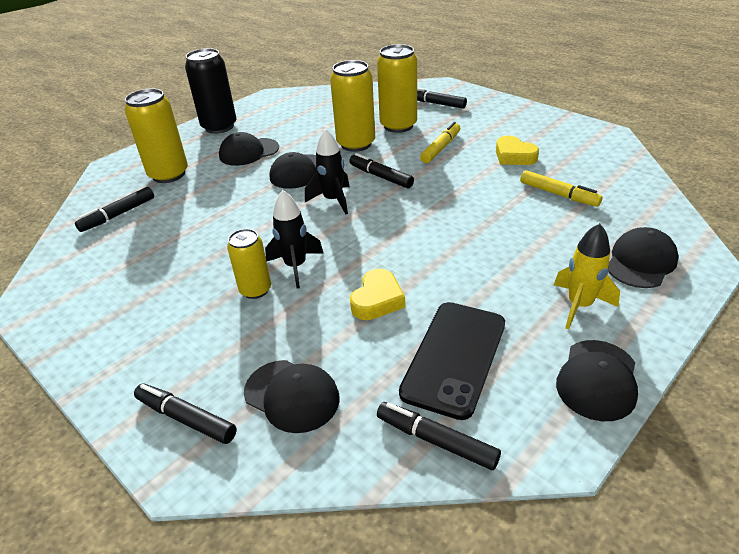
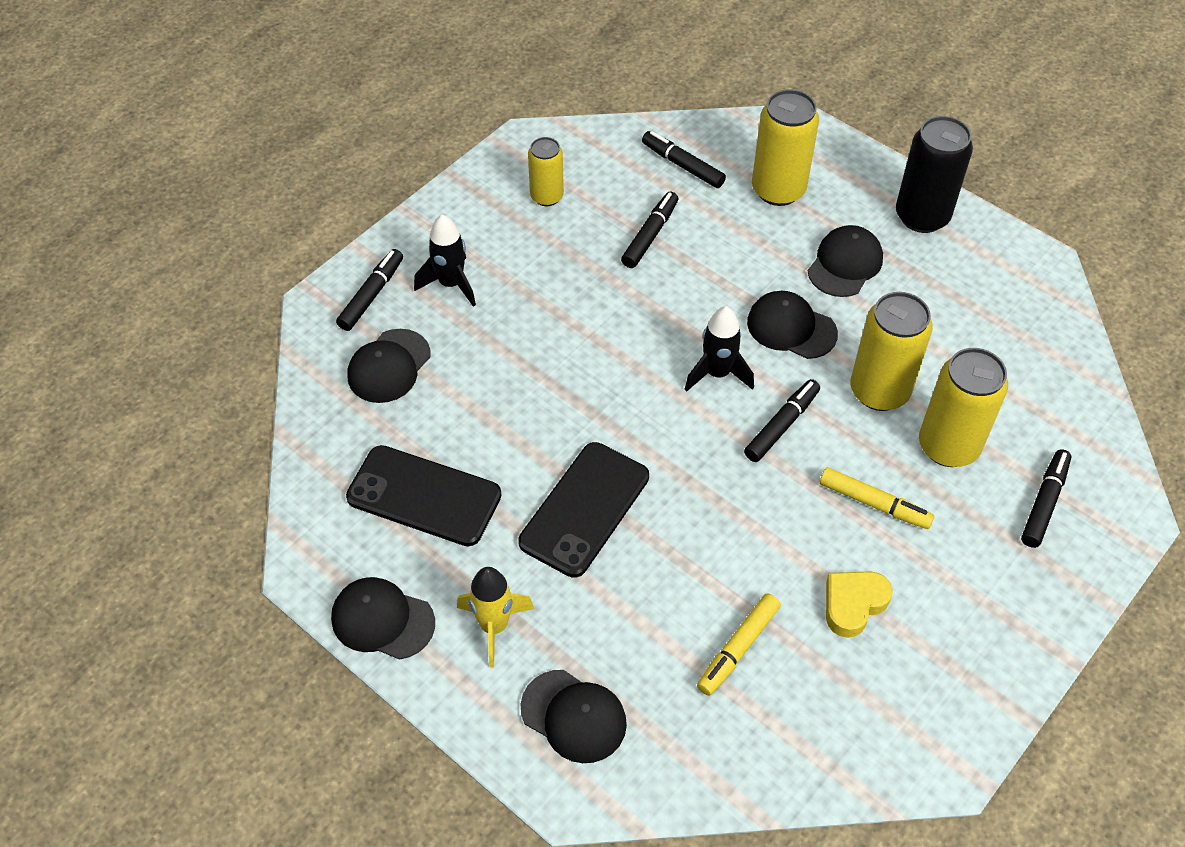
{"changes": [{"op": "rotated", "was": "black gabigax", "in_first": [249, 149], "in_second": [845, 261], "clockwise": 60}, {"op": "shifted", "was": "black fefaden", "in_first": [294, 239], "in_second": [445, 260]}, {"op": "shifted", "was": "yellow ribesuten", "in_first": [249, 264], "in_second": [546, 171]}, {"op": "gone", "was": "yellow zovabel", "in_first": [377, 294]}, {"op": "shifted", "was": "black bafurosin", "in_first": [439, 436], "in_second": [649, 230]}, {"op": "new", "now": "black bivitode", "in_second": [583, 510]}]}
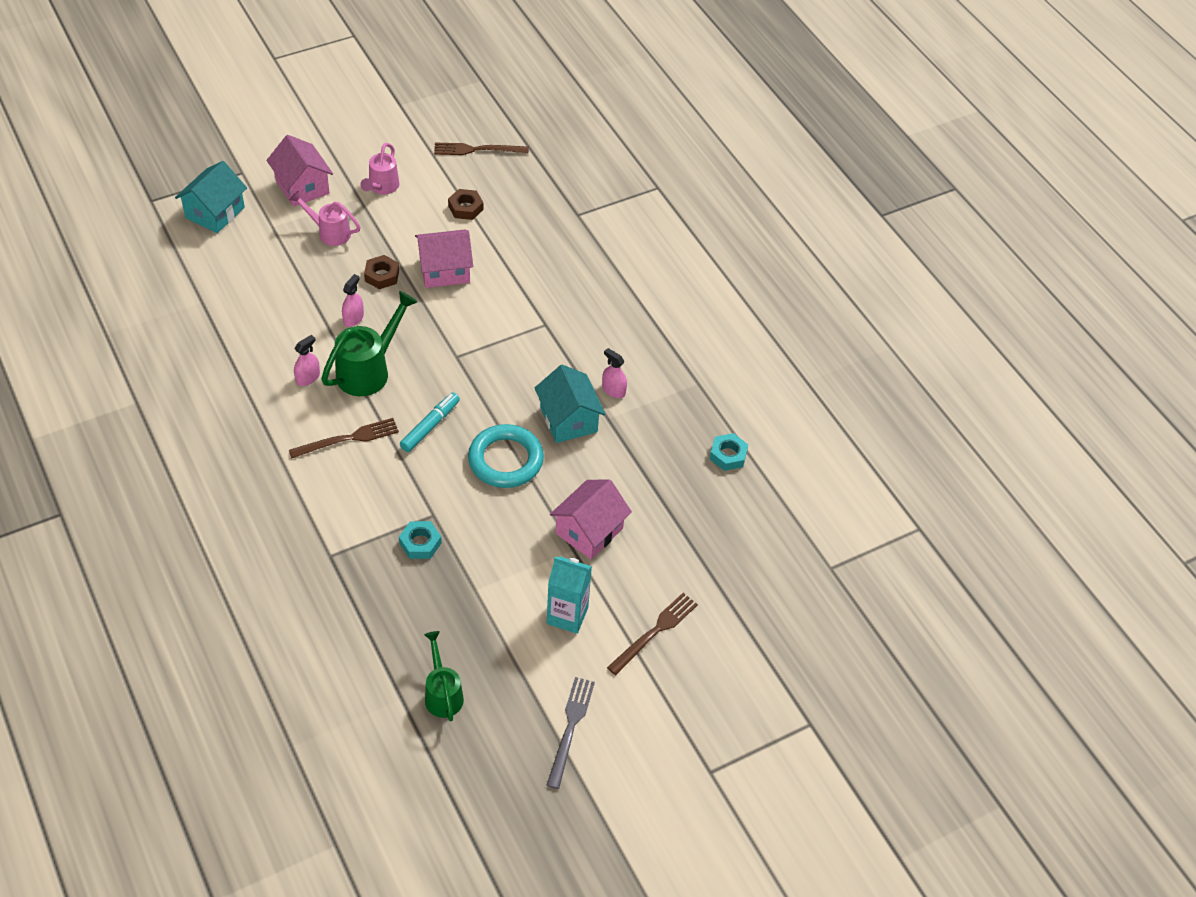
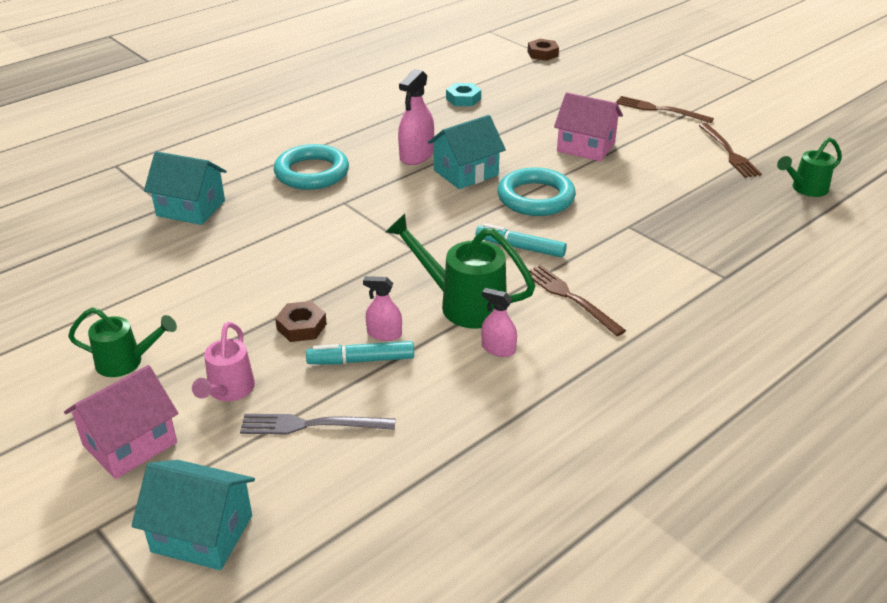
{"changes": [{"op": "repainted", "was": "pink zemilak", "now": "green zemilak", "in_first": [379, 168], "in_second": [122, 342]}, {"op": "shifted", "was": "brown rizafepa", "in_first": [481, 149], "in_second": [730, 150]}, {"op": "shifted", "was": "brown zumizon", "in_first": [466, 204], "in_second": [543, 50]}, {"op": "gone", "was": "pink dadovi", "in_first": [444, 258]}, {"op": "scaled", "was": "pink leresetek", "in_first": [614, 373], "in_second": [416, 117], "ratio": 1.67}, {"op": "gone", "was": "turquoise zumizon", "in_first": [420, 540]}, {"op": "gone", "was": "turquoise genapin", "in_first": [569, 595]}, {"op": "shifted", "was": "grey rizafepa", "in_first": [570, 733], "in_second": [317, 424]}, {"op": "new", "now": "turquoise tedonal", "in_second": [311, 167]}, {"op": "new", "now": "turquoise dadovi", "in_second": [185, 188]}, {"op": "new", "now": "turquoise bafurosin", "in_second": [360, 353]}]}
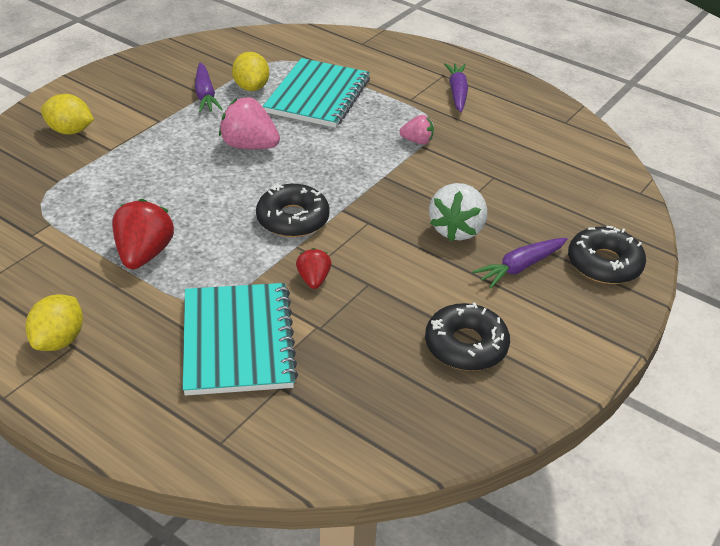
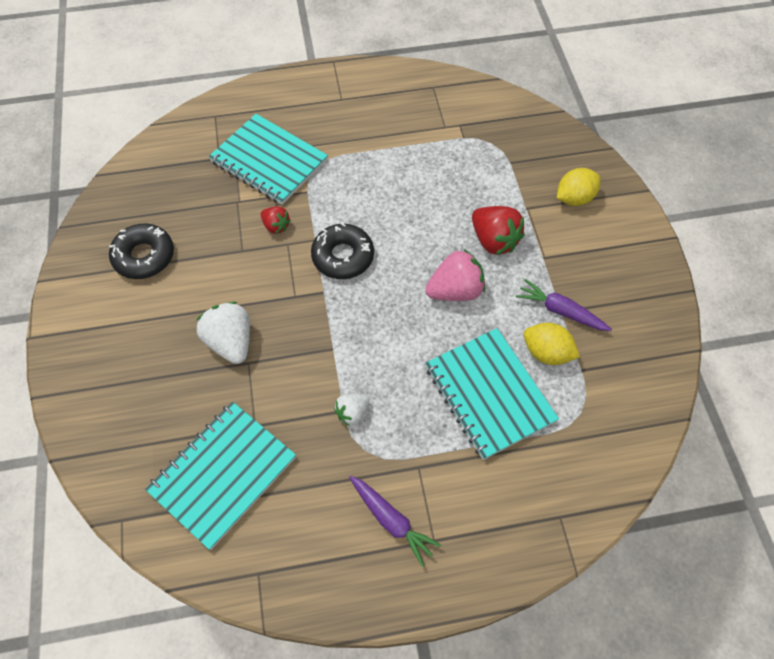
{"changes": [{"op": "repainted", "was": "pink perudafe", "now": "white perudafe", "in_first": [416, 129], "in_second": [351, 410]}, {"op": "shifted", "was": "red perudafe", "in_first": [143, 234], "in_second": [498, 230]}, {"op": "gone", "was": "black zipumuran", "in_first": [607, 255]}, {"op": "gone", "was": "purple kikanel", "in_first": [519, 263]}, {"op": "gone", "was": "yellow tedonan", "in_first": [54, 322]}, {"op": "new", "now": "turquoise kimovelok", "in_second": [220, 476]}]}
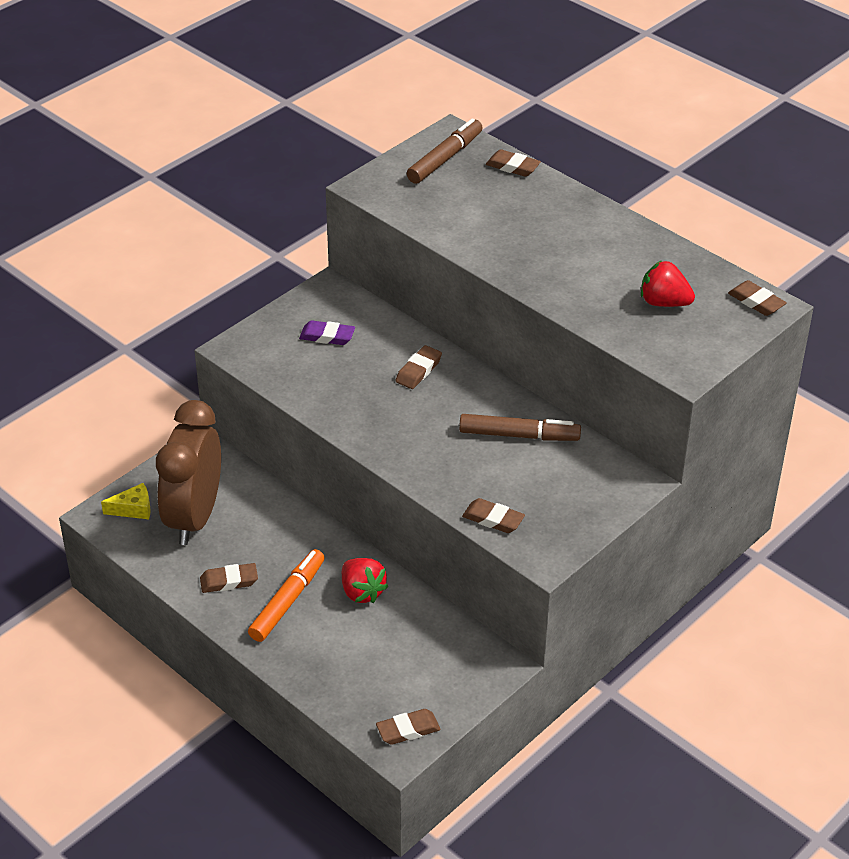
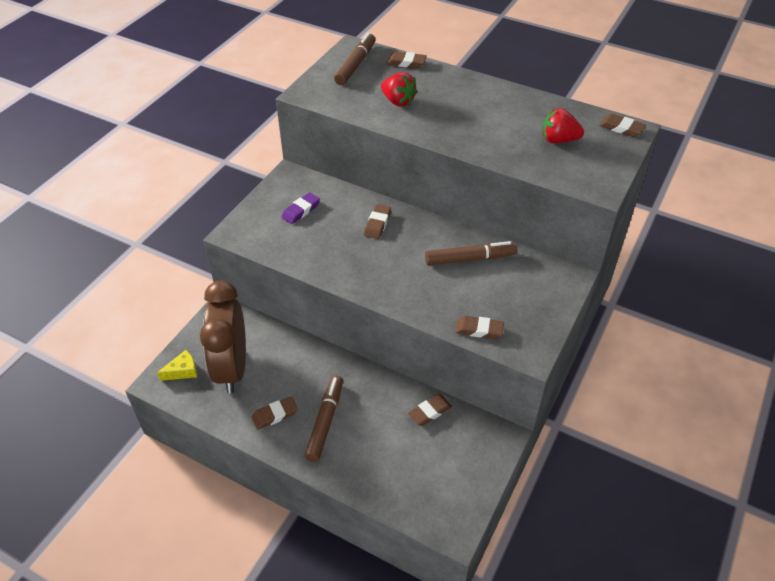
{"changes": [{"op": "rotated", "was": "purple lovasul", "in_first": [327, 332], "in_second": [300, 208], "clockwise": -45}, {"op": "repainted", "was": "orange bafurosin", "now": "brown bafurosin", "in_first": [286, 595], "in_second": [324, 418]}, {"op": "shifted", "was": "red perudafe", "in_first": [365, 580], "in_second": [399, 89]}, {"op": "shifted", "was": "brown lovasul", "in_first": [408, 727], "in_second": [430, 410]}]}
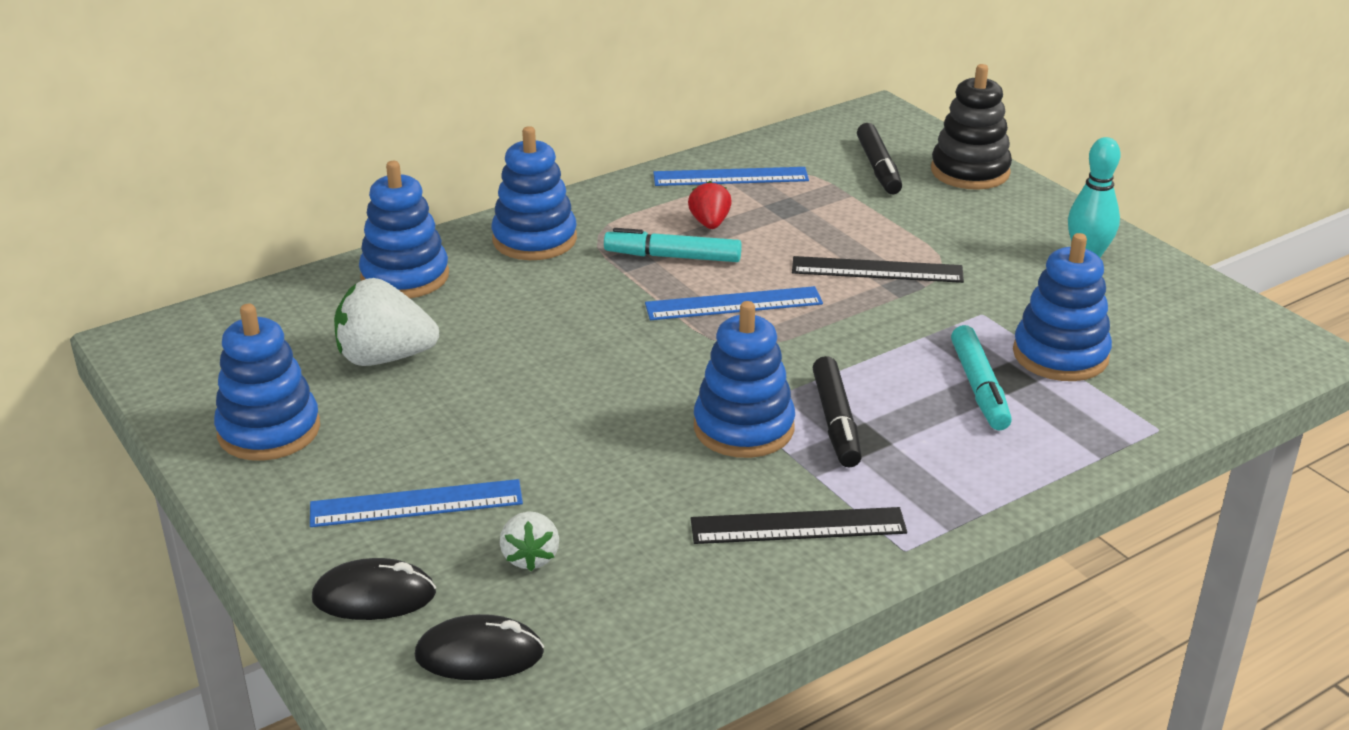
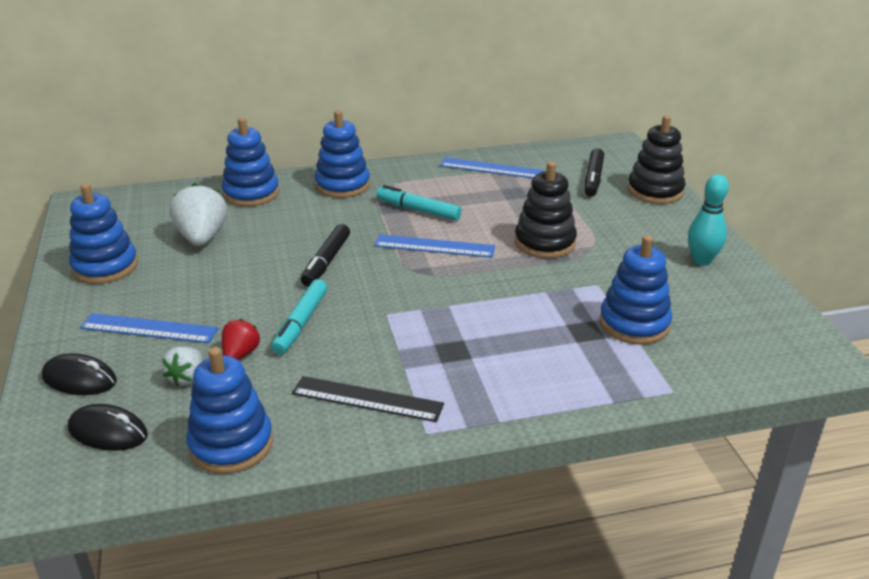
{"changes": [{"op": "shifted", "was": "red perudafe", "in_first": [710, 205], "in_second": [241, 339]}, {"op": "swapped", "was": "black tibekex", "now": "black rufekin", "in_first": [878, 269], "in_second": [546, 210]}, {"op": "rotated", "was": "white perudafe", "in_first": [386, 322], "in_second": [198, 214], "clockwise": 60}, {"op": "shifted", "was": "blue rufekin", "in_first": [744, 379], "in_second": [229, 410]}, {"op": "shifted", "was": "turquoise bafurosin", "in_first": [981, 377], "in_second": [299, 317]}, {"op": "shifted", "was": "black bafurosin", "in_first": [837, 411], "in_second": [325, 255]}]}
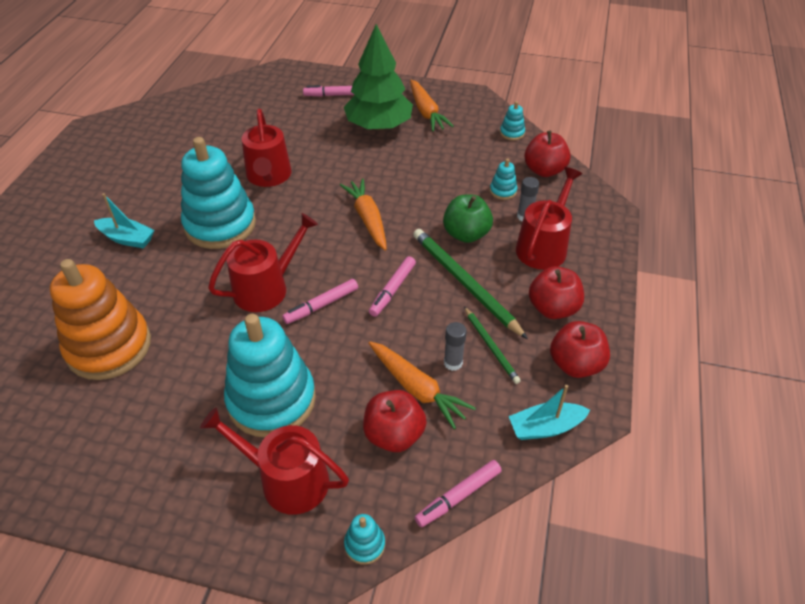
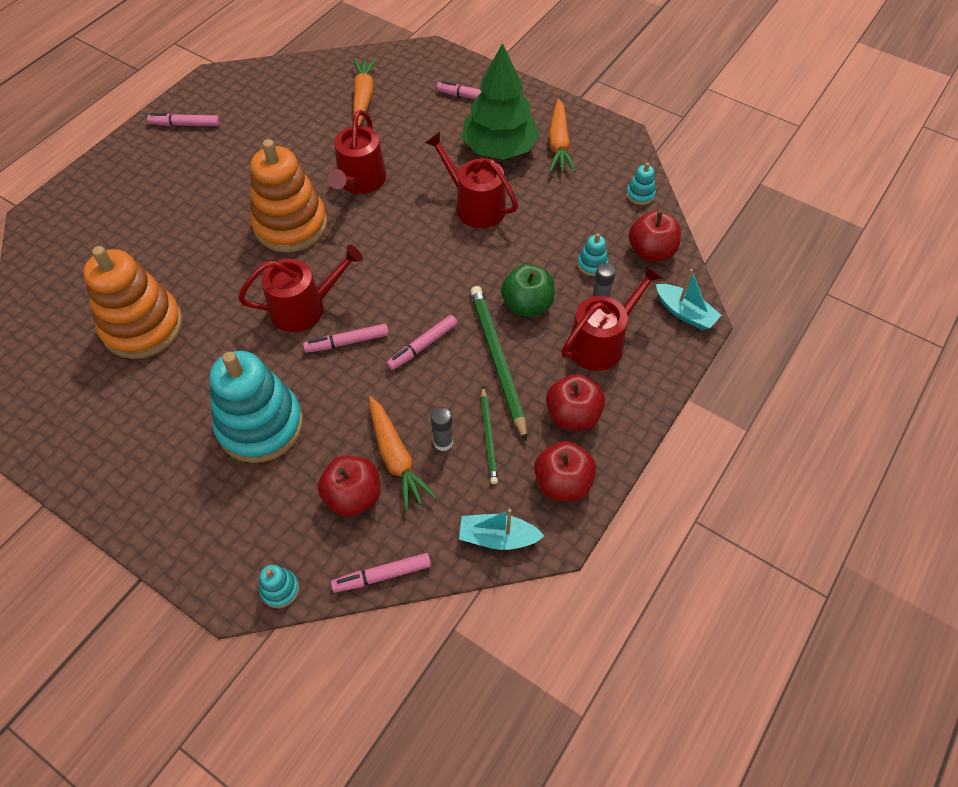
{"changes": [{"op": "repainted", "was": "turquoise rufekin", "now": "orange rufekin", "in_first": [218, 193], "in_second": [288, 195]}, {"op": "shifted", "was": "orange kikanel", "in_first": [363, 214], "in_second": [365, 92]}, {"op": "shifted", "was": "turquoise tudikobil", "in_first": [124, 221], "in_second": [689, 299]}, {"op": "shifted", "was": "red zemilak", "in_first": [274, 461], "in_second": [471, 180]}, {"op": "new", "now": "pink bafurosin", "in_second": [183, 119]}]}
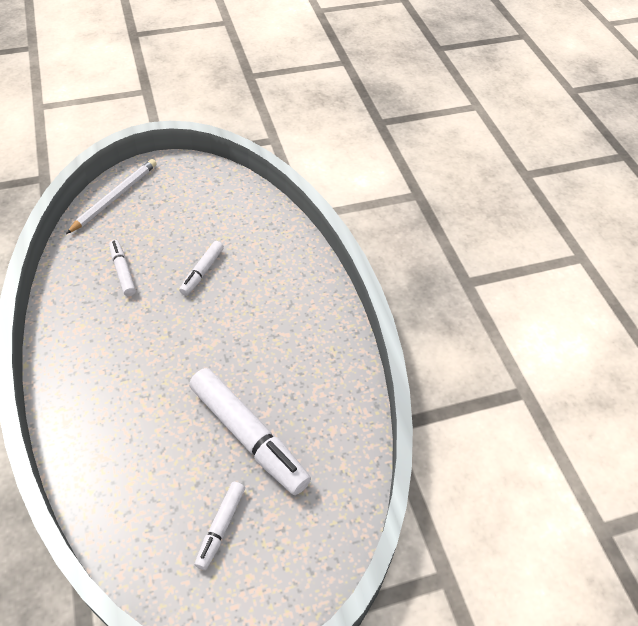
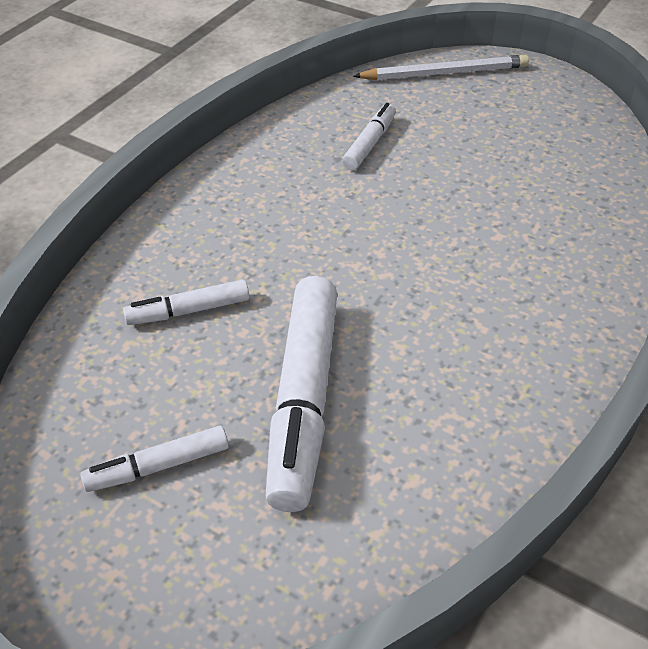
{"changes": [{"op": "shifted", "was": "white bafurosin", "in_first": [201, 268], "in_second": [186, 302]}]}
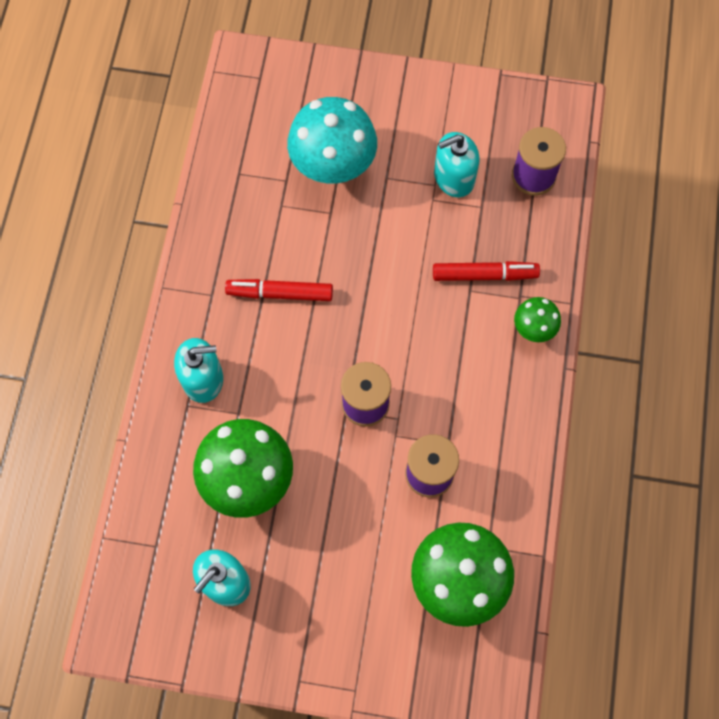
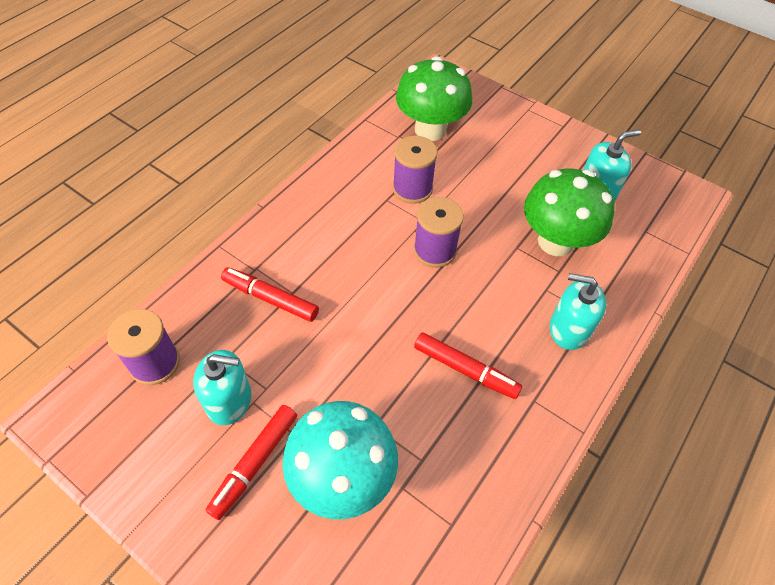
{"changes": [{"op": "gone", "was": "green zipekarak", "in_first": [537, 319]}, {"op": "new", "now": "red bafurosin", "in_second": [251, 462]}]}
